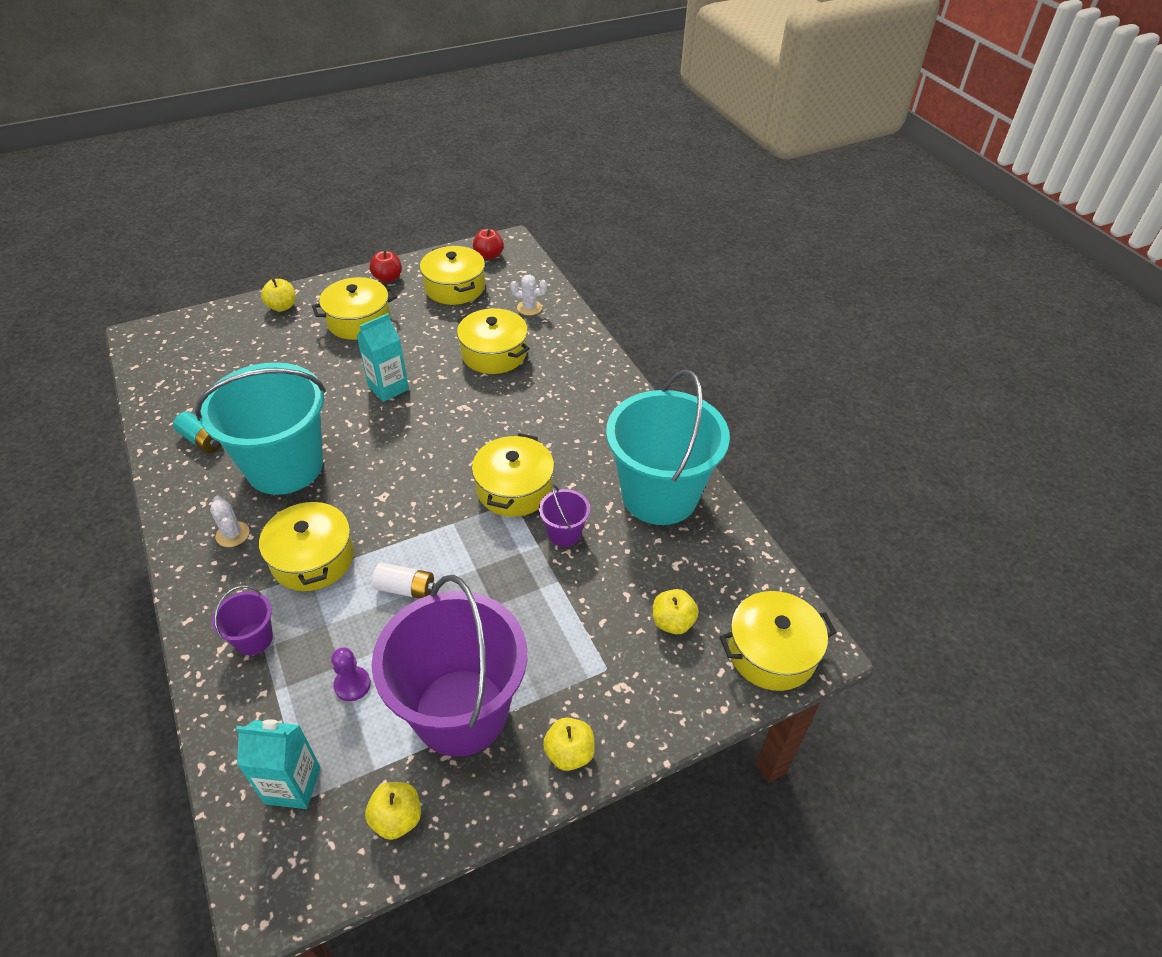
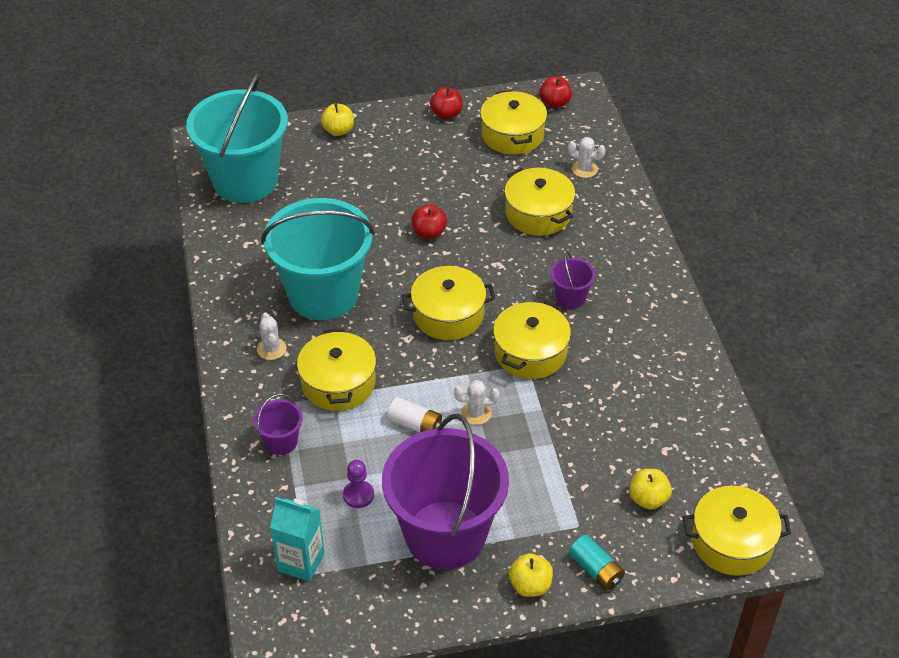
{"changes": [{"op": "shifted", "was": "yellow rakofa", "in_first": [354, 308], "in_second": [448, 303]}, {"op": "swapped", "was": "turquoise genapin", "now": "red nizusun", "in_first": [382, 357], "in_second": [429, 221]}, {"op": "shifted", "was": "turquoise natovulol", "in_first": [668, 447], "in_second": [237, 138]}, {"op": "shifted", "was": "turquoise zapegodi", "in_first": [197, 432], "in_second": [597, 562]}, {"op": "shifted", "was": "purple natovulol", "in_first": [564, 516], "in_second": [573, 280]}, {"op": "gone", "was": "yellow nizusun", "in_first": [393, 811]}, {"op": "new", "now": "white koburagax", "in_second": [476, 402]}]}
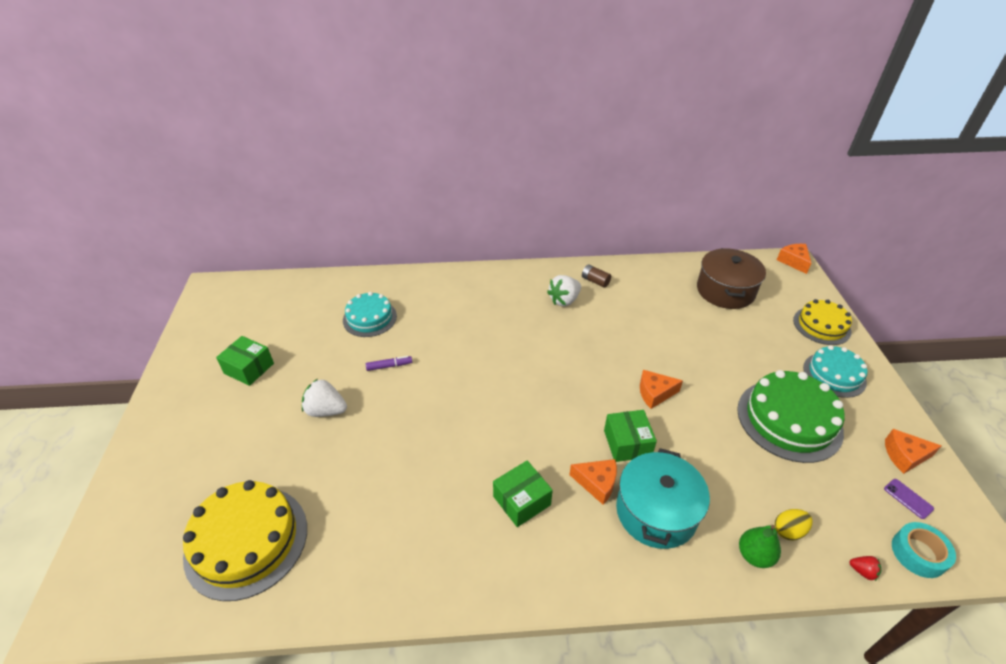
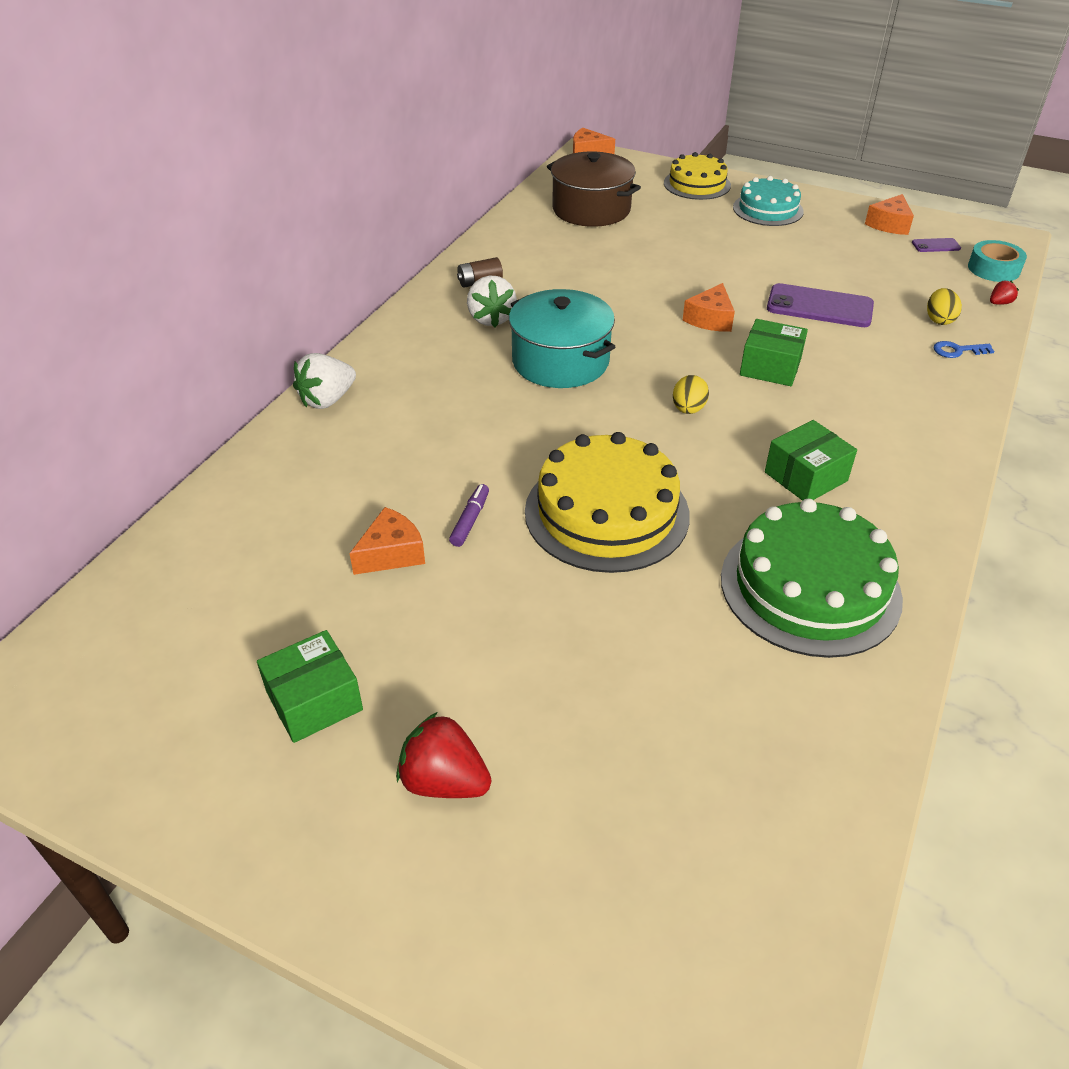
{"changes": [{"op": "gone", "was": "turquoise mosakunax", "in_first": [370, 314]}, {"op": "shifted", "was": "green mosakunax", "in_first": [791, 416], "in_second": [812, 578]}, {"op": "shifted", "was": "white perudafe", "in_first": [324, 398], "in_second": [324, 381]}, {"op": "shifted", "was": "turquoise rakofa", "in_first": [663, 498], "in_second": [562, 338]}, {"op": "shifted", "was": "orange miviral", "in_first": [593, 482], "in_second": [387, 541]}, {"op": "rotated", "was": "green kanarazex", "in_first": [523, 493], "in_second": [811, 460], "clockwise": 60}, {"op": "shifted", "was": "yellow mosakunax", "in_first": [245, 540], "in_second": [607, 502]}, {"op": "swapped", "was": "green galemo", "now": "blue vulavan", "in_first": [760, 546], "in_second": [964, 349]}, {"op": "new", "now": "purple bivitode", "in_second": [820, 305]}, {"op": "new", "now": "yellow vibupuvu", "in_second": [691, 394]}, {"op": "new", "now": "red perudafe", "in_second": [444, 755]}]}
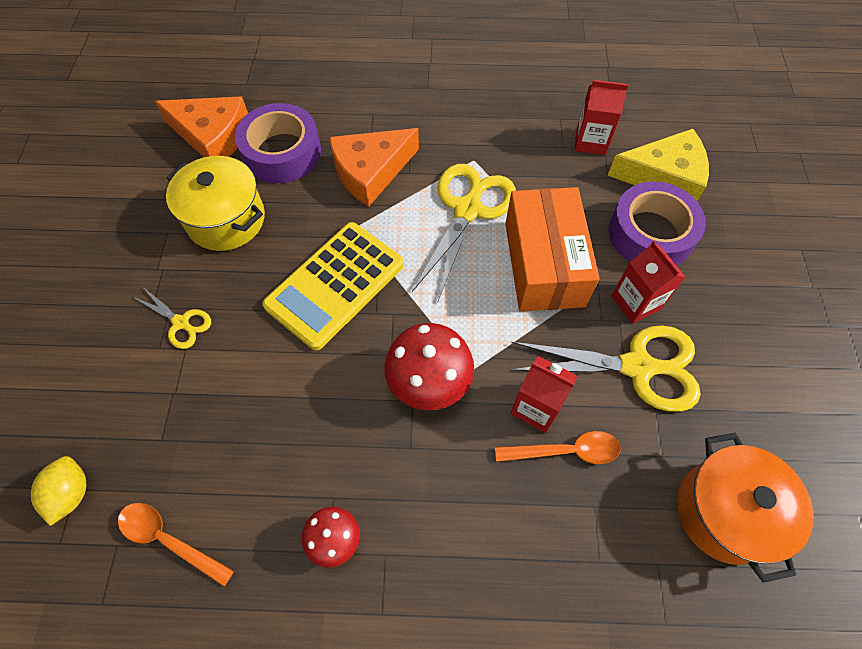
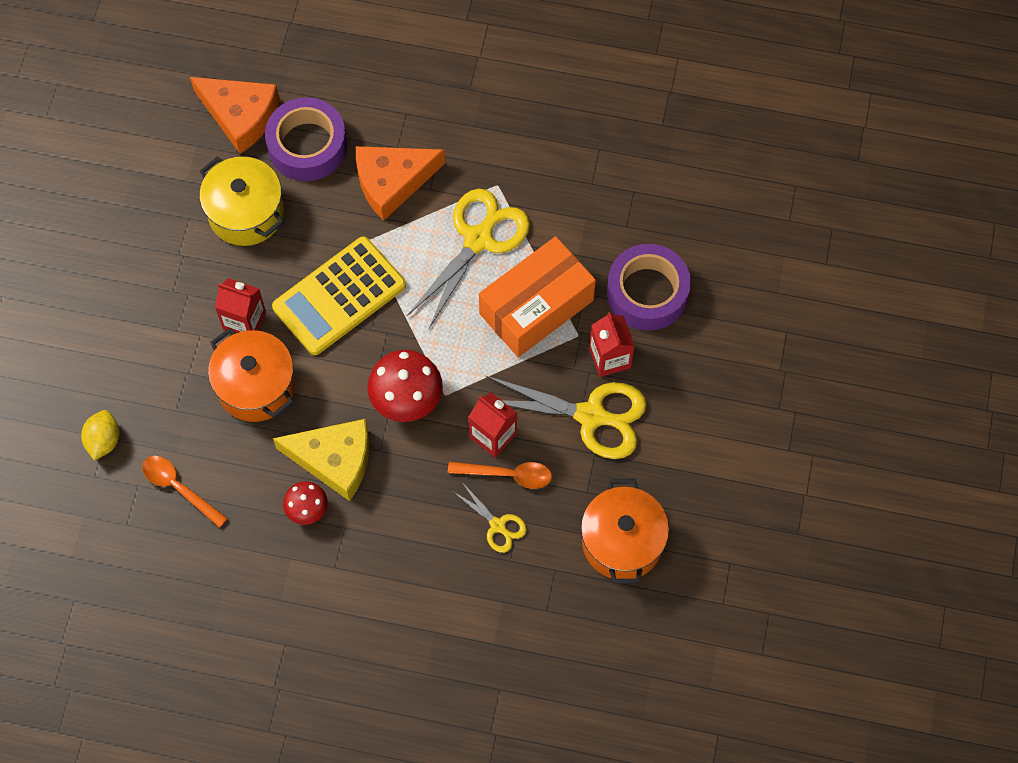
{"changes": [{"op": "shifted", "was": "red genapin", "in_first": [601, 117], "in_second": [240, 305]}, {"op": "shifted", "was": "yellow miviral", "in_first": [658, 165], "in_second": [321, 460]}, {"op": "rotated", "was": "orange kanarazex", "in_first": [552, 249], "in_second": [537, 296], "clockwise": 45}, {"op": "shifted", "was": "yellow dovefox", "in_first": [172, 318], "in_second": [489, 517]}, {"op": "new", "now": "orange rakofa", "in_second": [251, 375]}]}
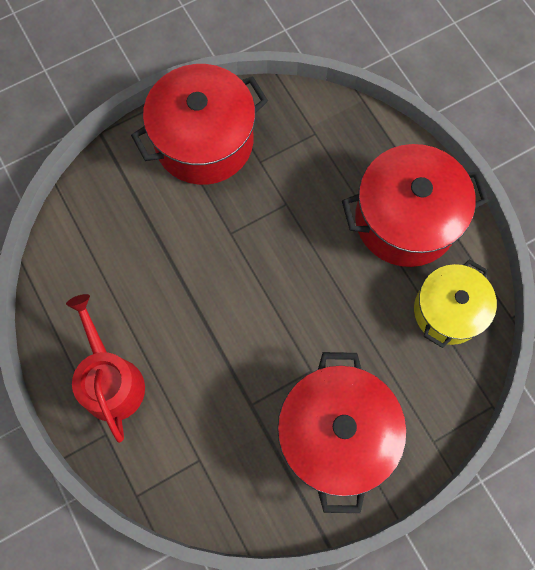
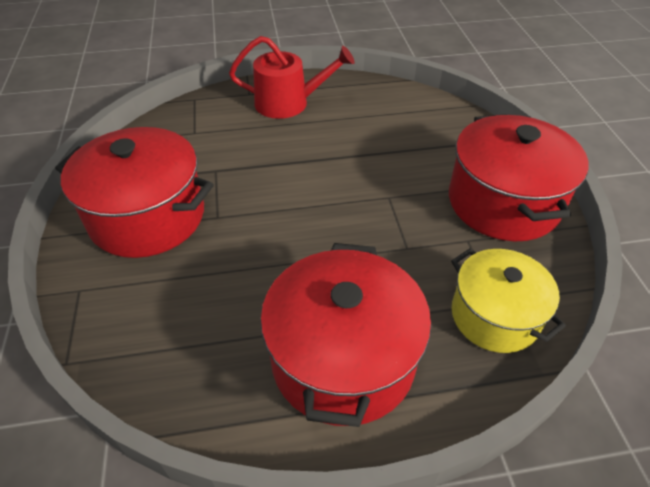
{"changes": [{"op": "shifted", "was": "yellow rakofa", "in_first": [455, 303], "in_second": [508, 301]}]}
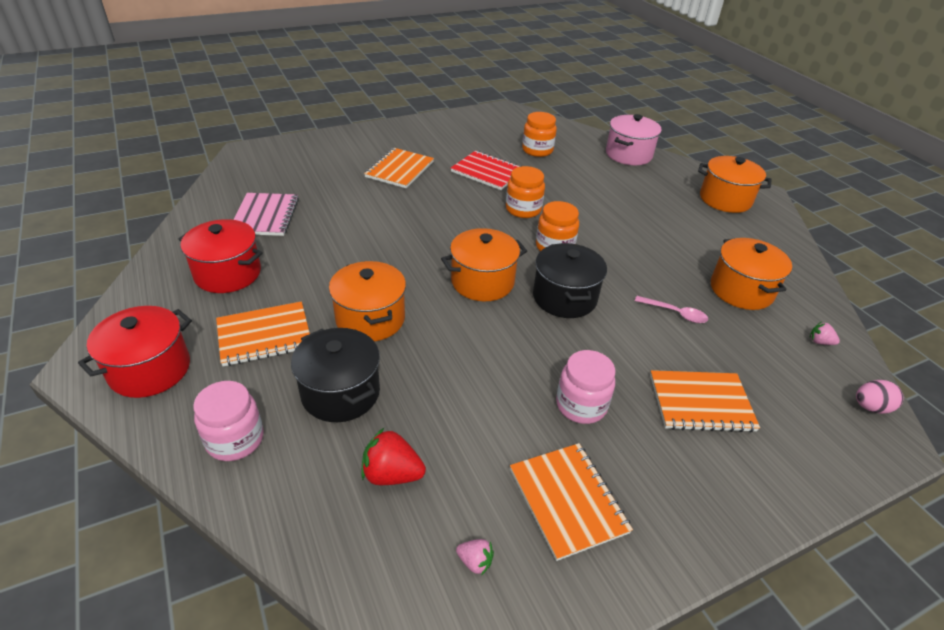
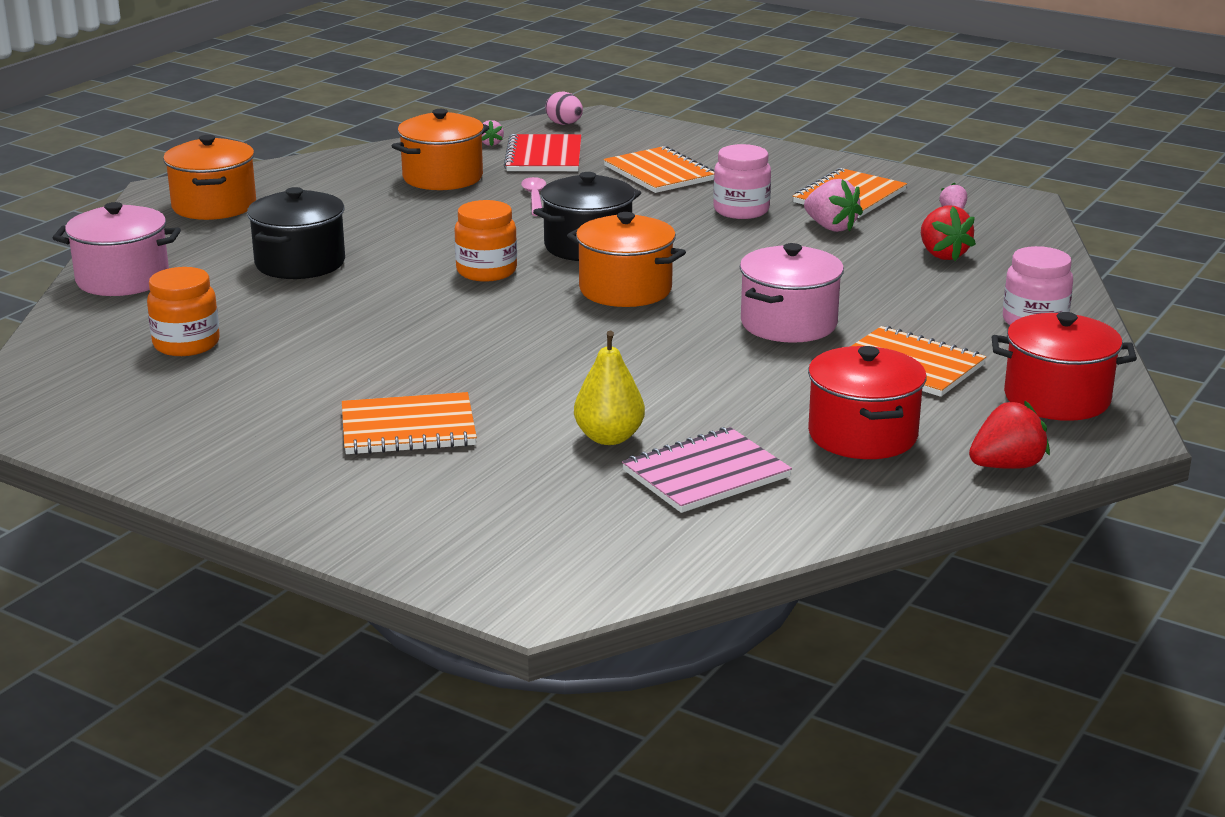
{"changes": [{"op": "shifted", "was": "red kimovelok", "in_first": [486, 170], "in_second": [542, 152]}, {"op": "gone", "was": "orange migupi", "in_first": [525, 192]}, {"op": "repainted", "was": "orange rakofa", "now": "pink rakofa", "in_first": [367, 301], "in_second": [792, 293]}, {"op": "shifted", "was": "black rakofa", "in_first": [335, 375], "in_second": [296, 233]}, {"op": "new", "now": "pink perudafe", "in_second": [833, 205]}, {"op": "new", "now": "yellow galemo", "in_second": [609, 388]}, {"op": "new", "now": "red perudafe", "in_second": [1009, 435]}]}
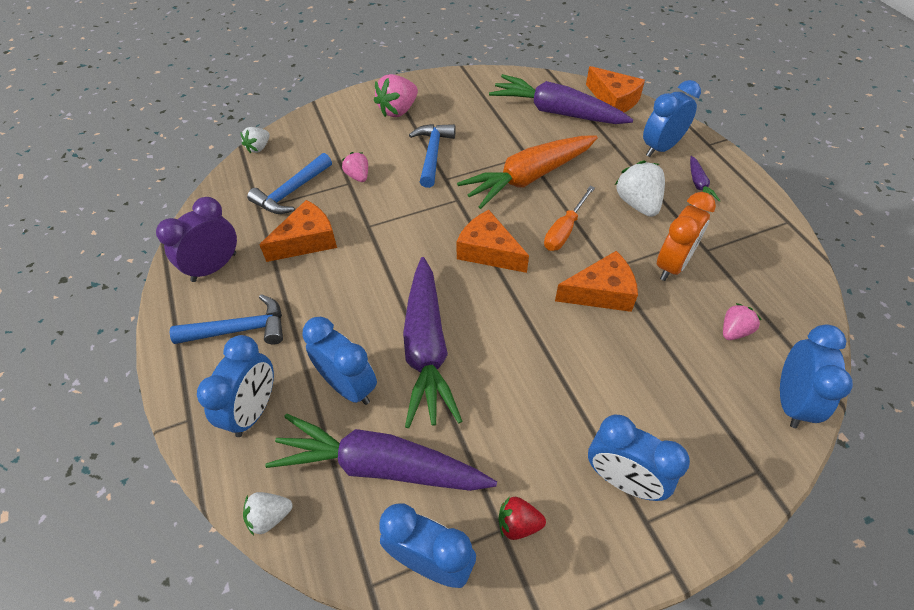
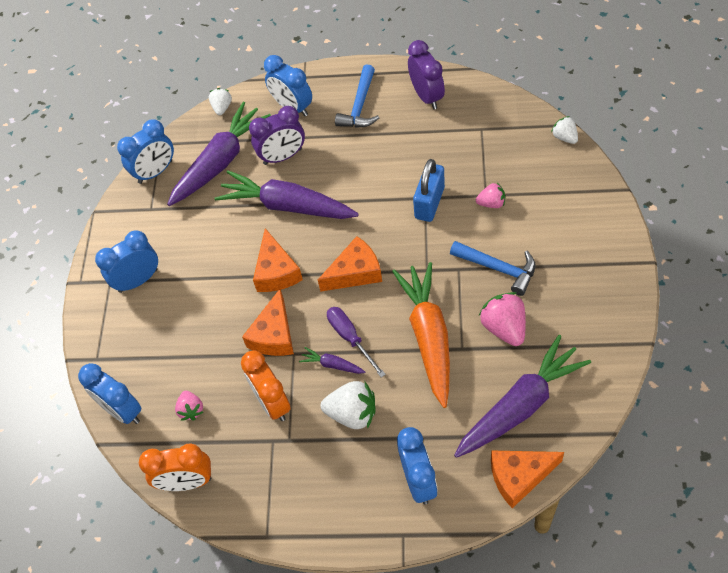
{"changes": [{"op": "shifted", "was": "pink perudafe", "in_first": [396, 95], "in_second": [502, 319]}, {"op": "gone", "was": "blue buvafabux", "in_first": [289, 183]}, {"op": "shifted", "was": "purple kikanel", "in_first": [705, 179], "in_second": [332, 360]}, {"op": "repainted", "was": "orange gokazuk", "now": "purple gokazuk", "in_first": [569, 218], "in_second": [356, 342]}, {"op": "shifted", "was": "orange miviral", "in_first": [298, 231], "in_second": [278, 260]}, {"op": "repainted", "was": "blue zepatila", "now": "purple zepatila", "in_first": [339, 361], "in_second": [277, 135]}, {"op": "gone", "was": "red perudafe", "in_first": [522, 518]}, {"op": "new", "now": "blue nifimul", "in_second": [429, 190]}, {"op": "new", "now": "orange zepatila", "in_second": [175, 467]}]}
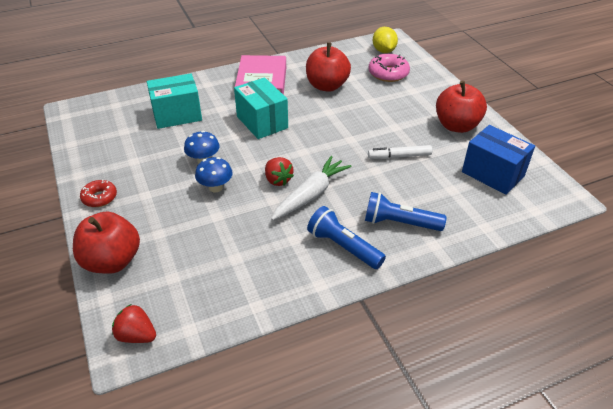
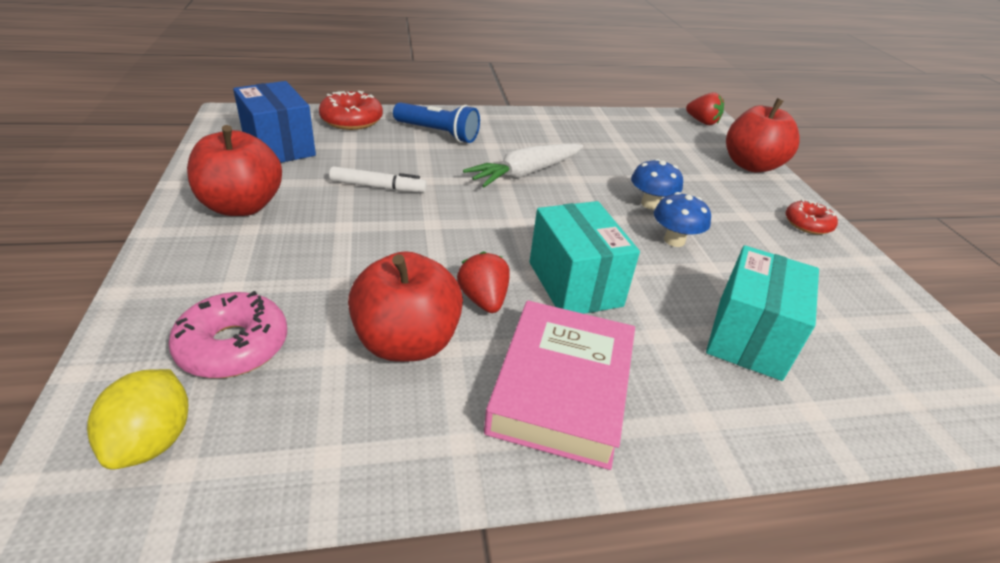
{"changes": [{"op": "rotated", "was": "turquoise kanarazex", "in_first": [174, 101], "in_second": [762, 313], "clockwise": -60}, {"op": "shifted", "was": "red perudafe", "in_first": [279, 171], "in_second": [483, 282]}, {"op": "gone", "was": "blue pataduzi", "in_first": [346, 237]}, {"op": "new", "now": "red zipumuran", "in_second": [351, 110]}]}
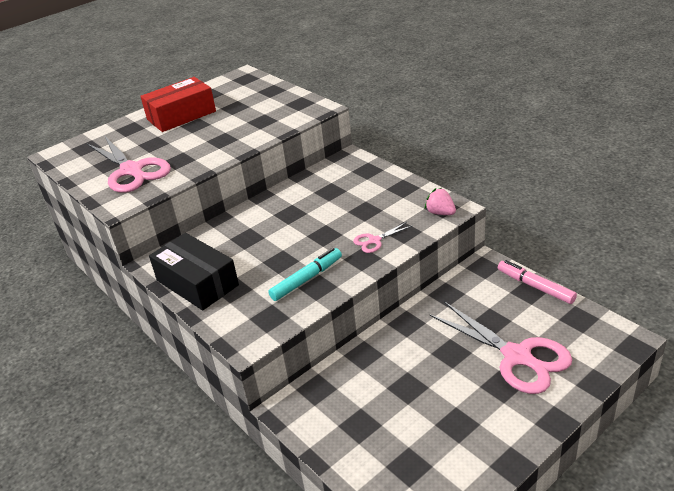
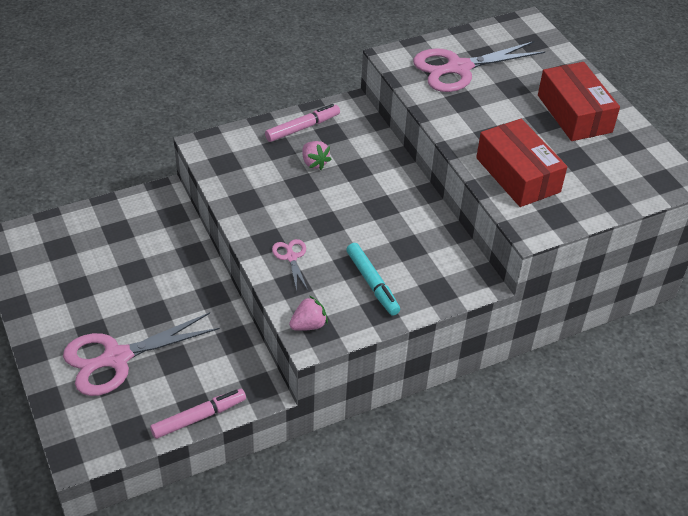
{"changes": [{"op": "swapped", "was": "black kanarazex", "now": "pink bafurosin", "in_first": [194, 271], "in_second": [302, 123]}, {"op": "shifted", "was": "turquoise bafurosin", "in_first": [305, 274], "in_second": [373, 279]}, {"op": "new", "now": "red kanarazex", "in_second": [521, 163]}, {"op": "new", "now": "pink perudafe", "in_second": [317, 155]}]}
